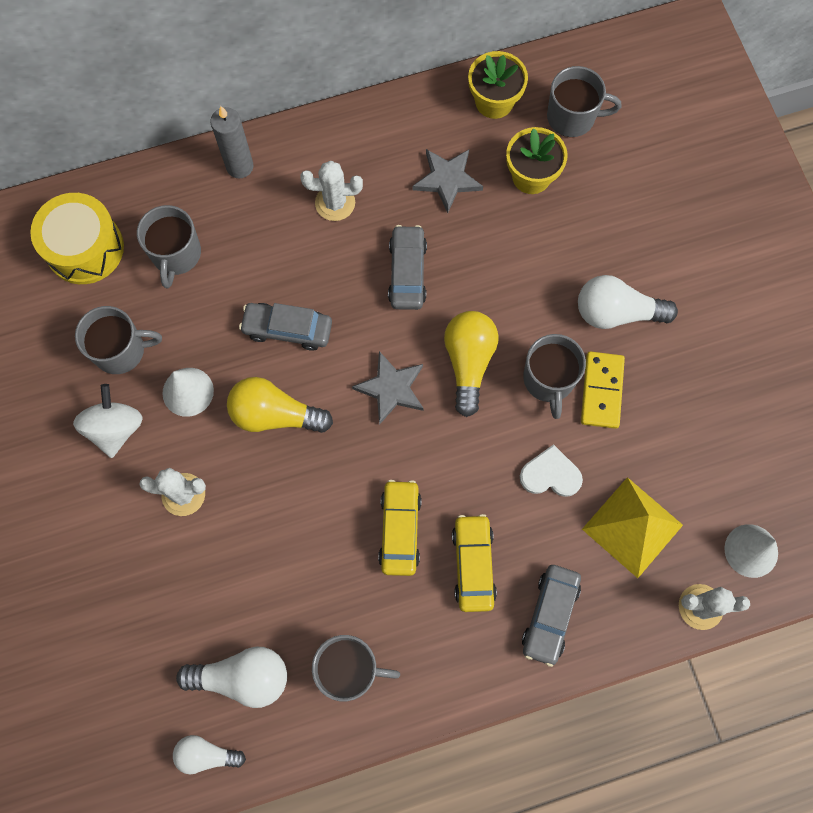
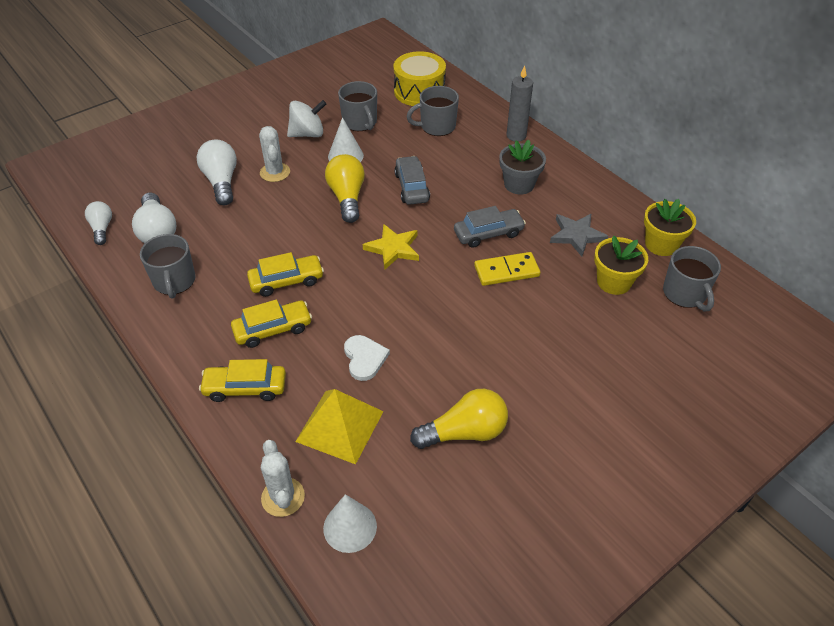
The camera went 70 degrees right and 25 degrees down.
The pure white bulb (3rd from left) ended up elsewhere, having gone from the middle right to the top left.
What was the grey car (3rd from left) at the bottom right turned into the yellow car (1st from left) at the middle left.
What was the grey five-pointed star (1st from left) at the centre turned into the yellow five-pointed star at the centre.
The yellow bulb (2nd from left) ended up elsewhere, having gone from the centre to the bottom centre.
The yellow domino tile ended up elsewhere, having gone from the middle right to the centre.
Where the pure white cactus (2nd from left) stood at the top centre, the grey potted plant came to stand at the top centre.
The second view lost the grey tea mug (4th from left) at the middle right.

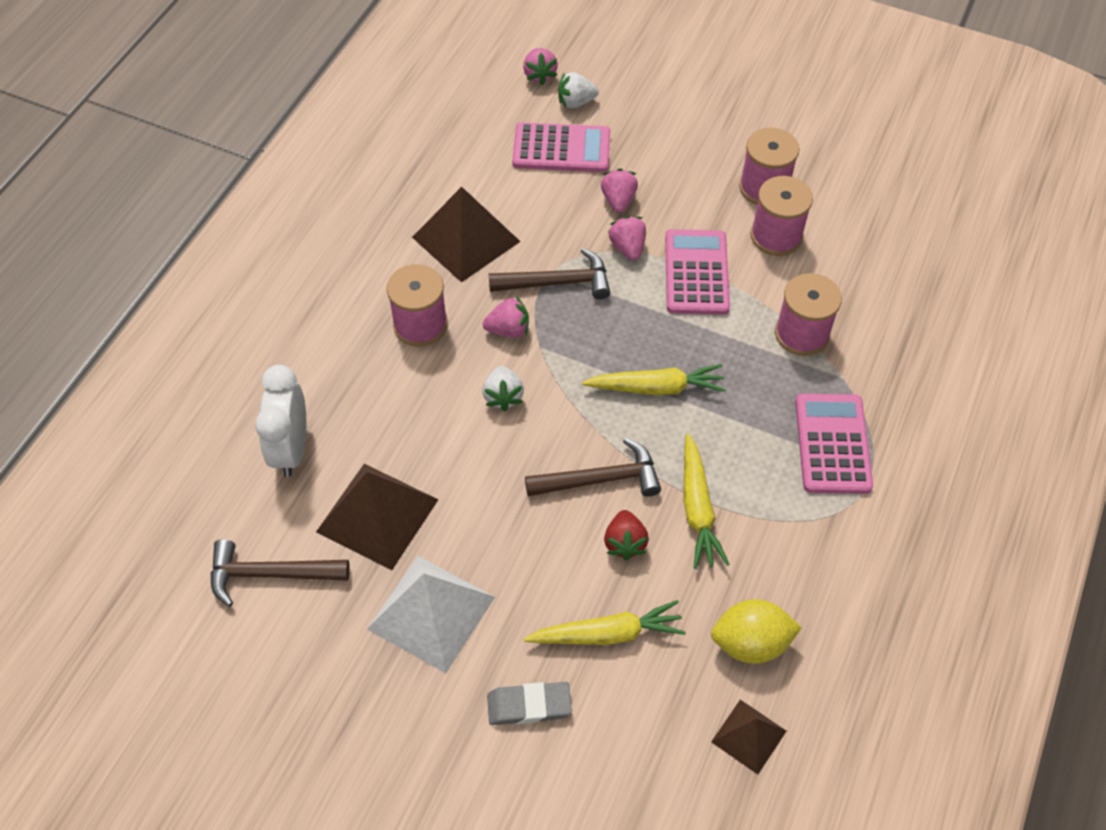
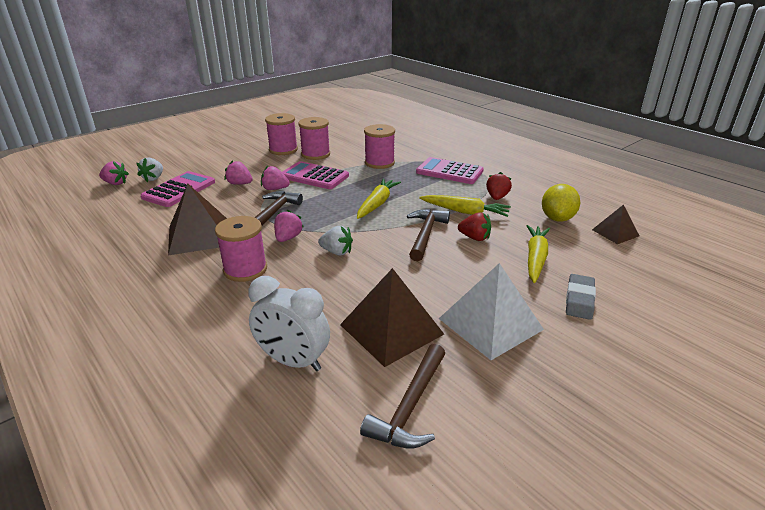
The camera went 65 degrees left and 25 degrees down.
The second view gained the scarlet strawberry (2nd from left) at the centre.

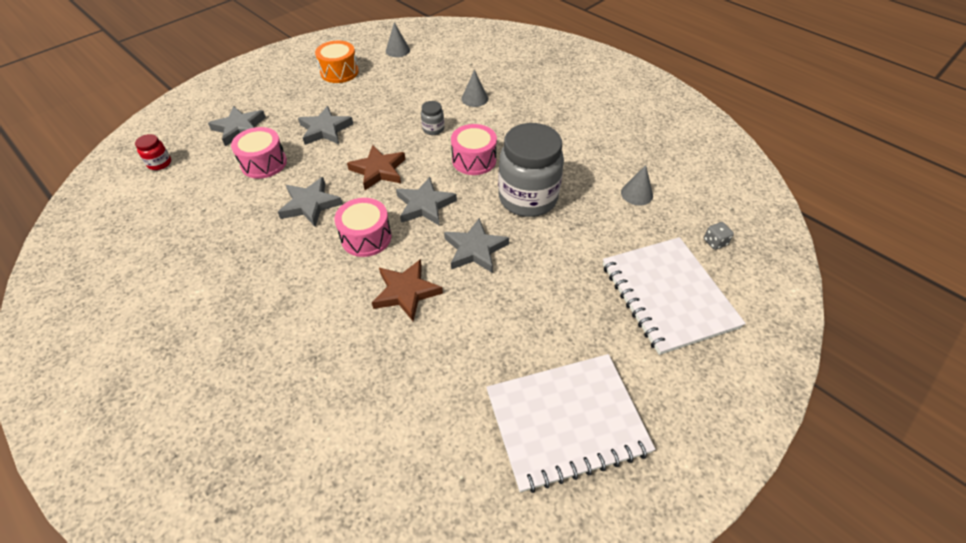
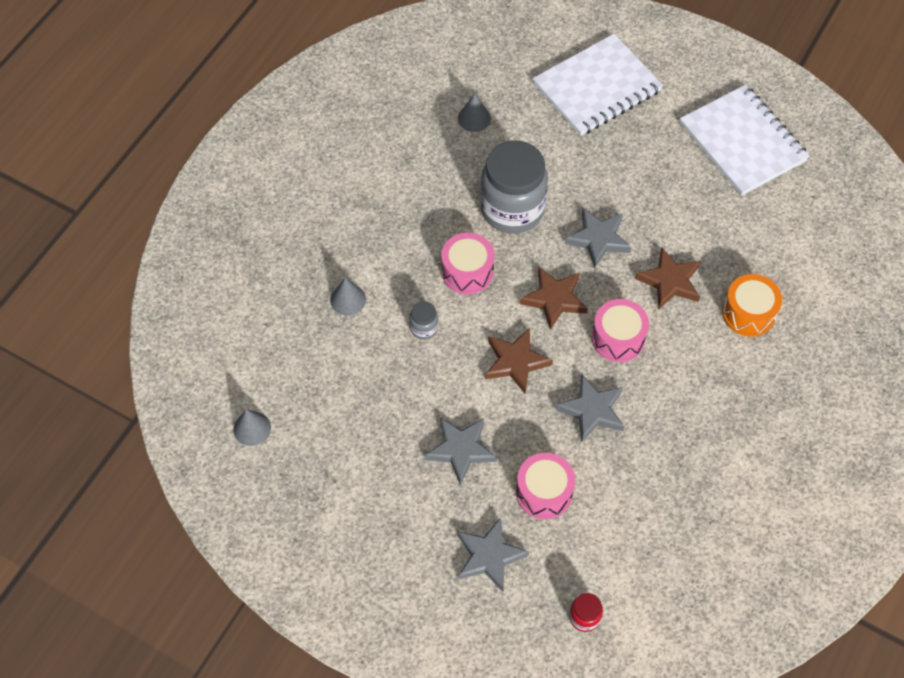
The camera went 105 degrees left and 10 degrees up.
What was the grey five-pointed star (4th from left) at the centre turned into the dark brown five-pointed star (2nd from left) at the centre.
The bright orange drum ended up elsewhere, having gone from the top centre to the middle right.
The second view lost the grey die at the middle right.

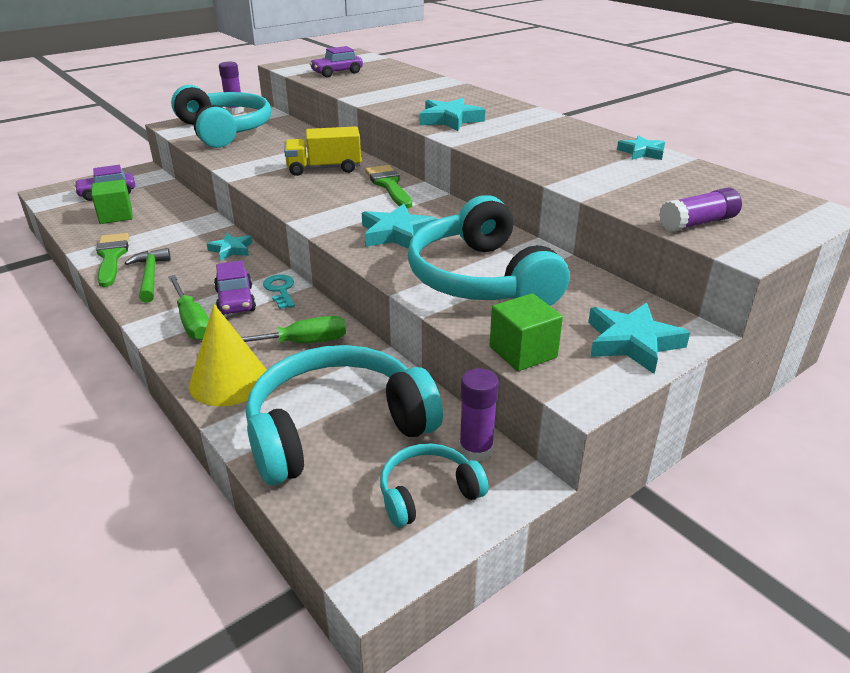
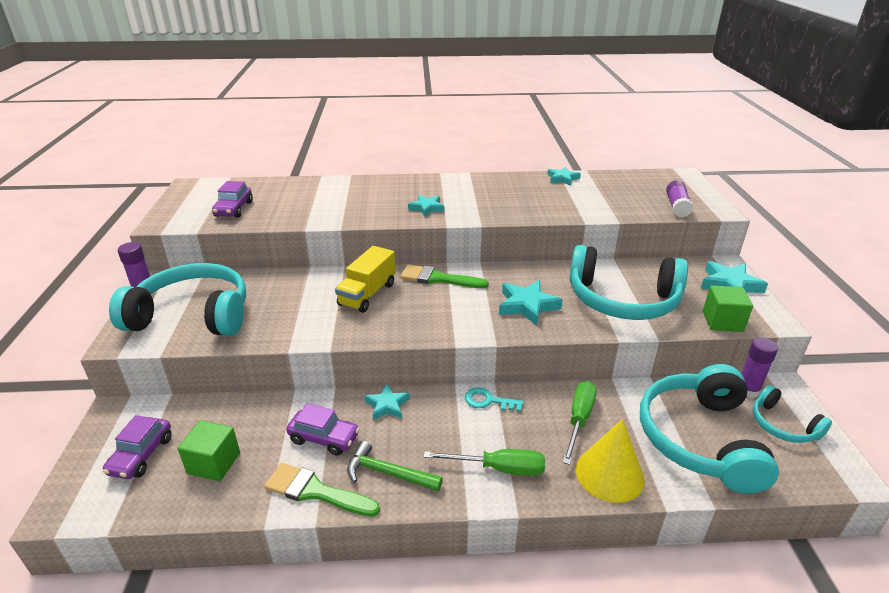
The camera went 55 degrees left and 0 degrees up.
The purple car (2nd from left in the first image) ended up elsewhere, having gone from the middle left to the bottom centre.
The size of the aqua five-pointed star (3rd from left in the first image) at the top centre changed by a factor of 0.64.
The aqua headphones (3rd from left in the first image) at the bottom centre ended up facing another way, 45 degrees counterclockwise from before.

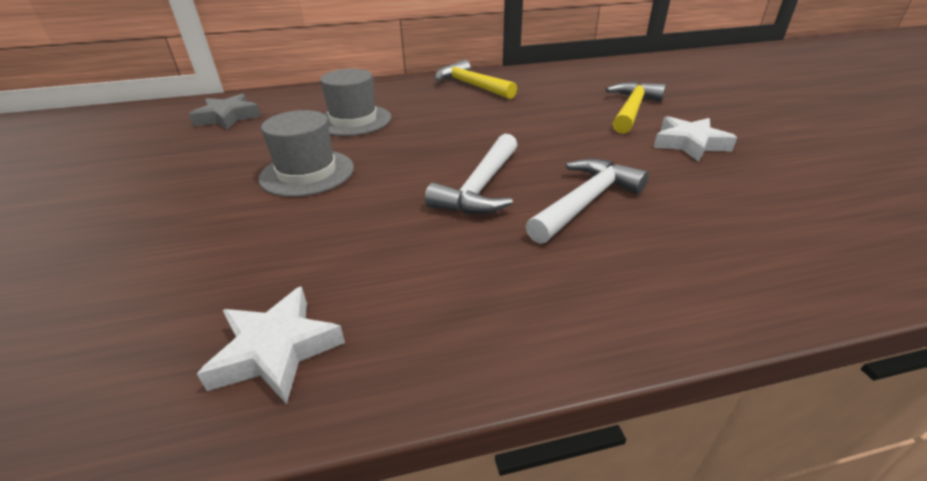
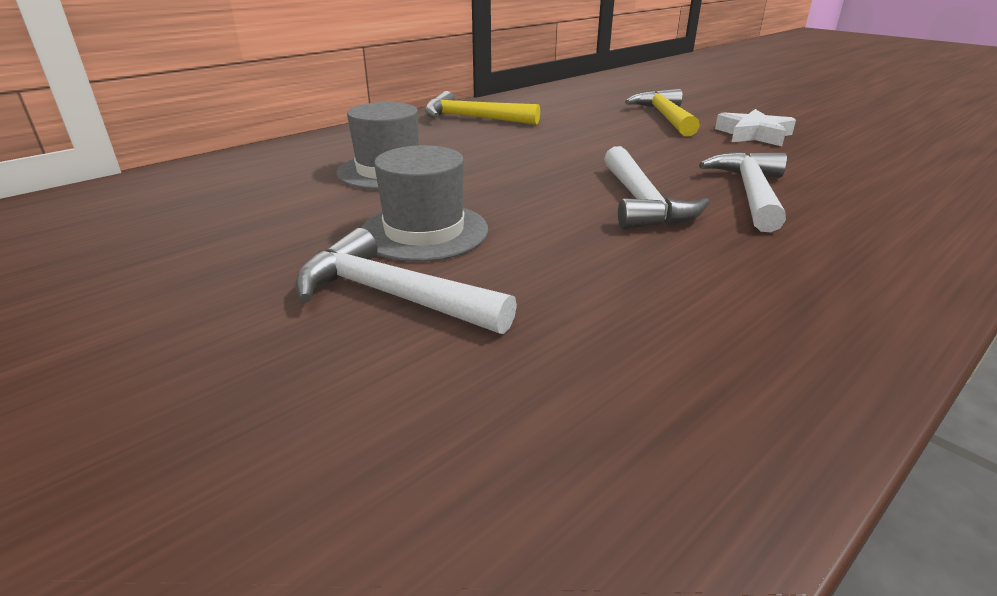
The camera went 30 degrees left and 5 degrees down.
The second view gained the pure white hammer (1st from left) at the centre.
The second view lost the grey five-pointed star at the top left.
The second view lost the pure white five-pointed star (1st from left) at the bottom left.

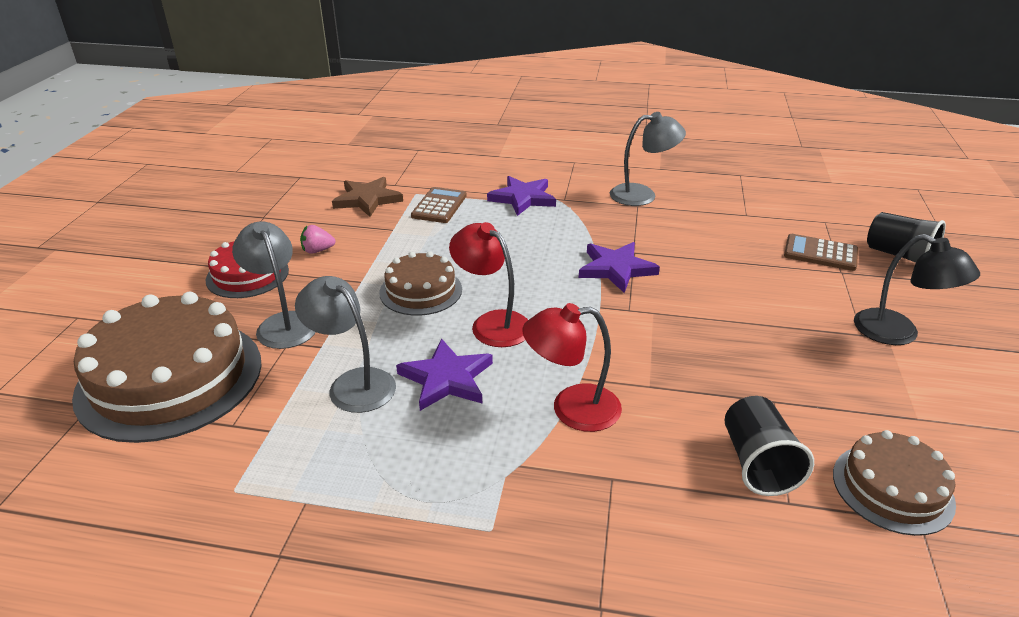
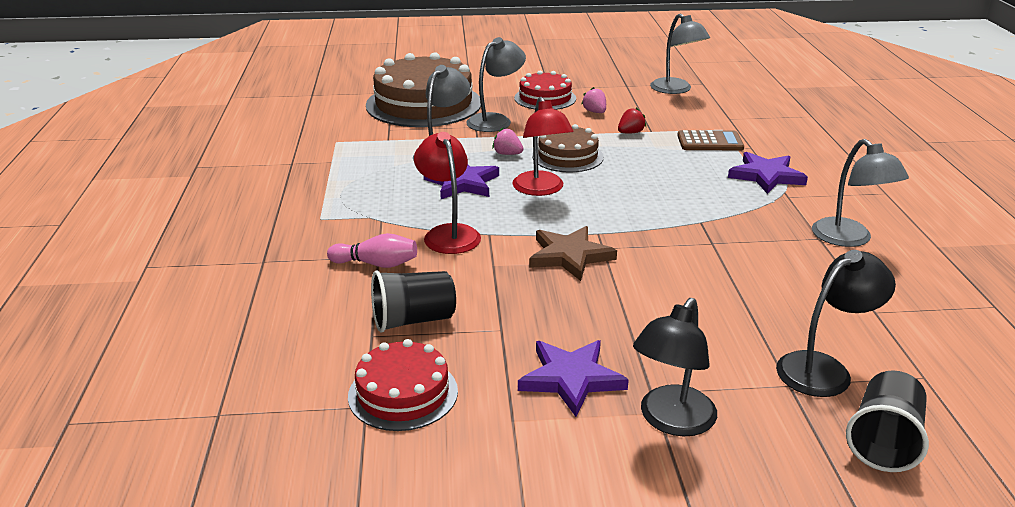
The camera went 75 degrees right and 5 degrees down.
The second view gained the rosy bowling pin at the centre.
What was the dark brown cake (3rd from left) at the bottom right turned into the scarlet cake (1st from left) at the bottom centre.
The second view gained the rosy strawberry (1st from left) at the top centre.
The scarlet reading lamp (1st from left in the first image) at the centre ended up facing another way, 135 degrees clockwise from before.
The purple five-pointed star (3rd from left in the first image) ended up elsewhere, having gone from the centre to the bottom centre.
The dark brown five-pointed star ended up elsewhere, having gone from the top centre to the centre.
The second view gained the scarlet strawberry at the top centre.
The second view gained the grey reading lamp (3rd from left) at the top right.
Where the dark brown calculator (2nd from left) stood at the middle right, the jet-black reading lamp (2nd from left) came to stand at the middle right.

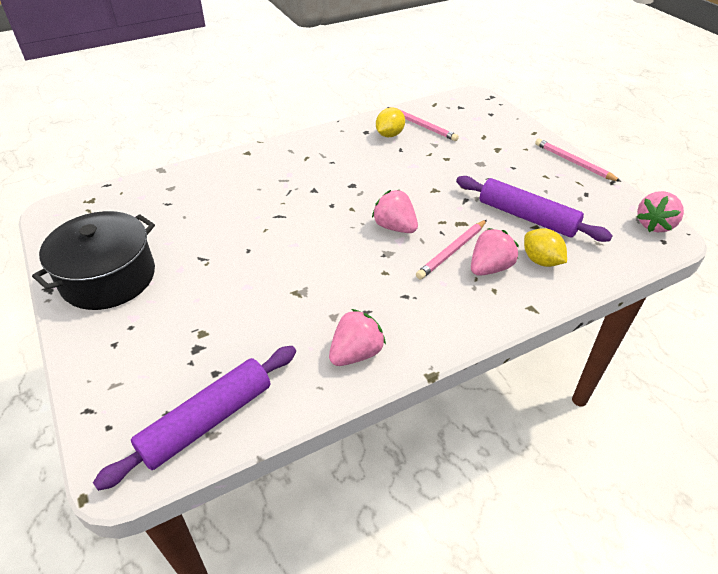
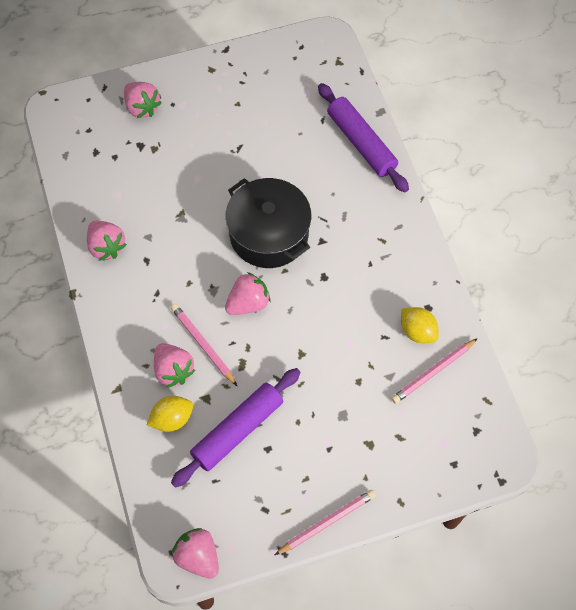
The camera went 100 degrees right and 20 degrees up.
The second view gained the rosy strawberry (2nd from left) at the top left.
The jet-black stockpot ended up elsewhere, having gone from the middle left to the centre.
The purple dough roller (1st from left in the first image) ended up elsewhere, having gone from the bottom left to the top centre.

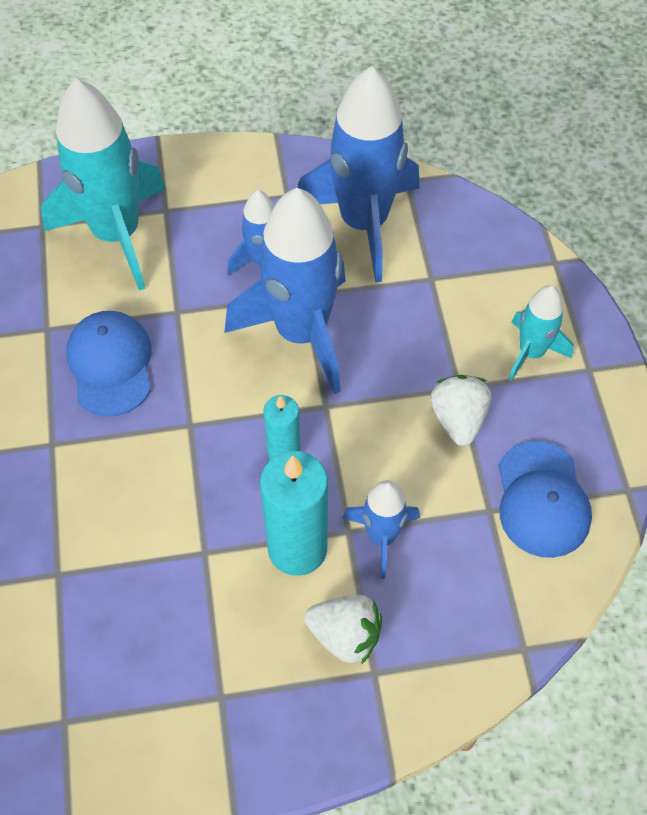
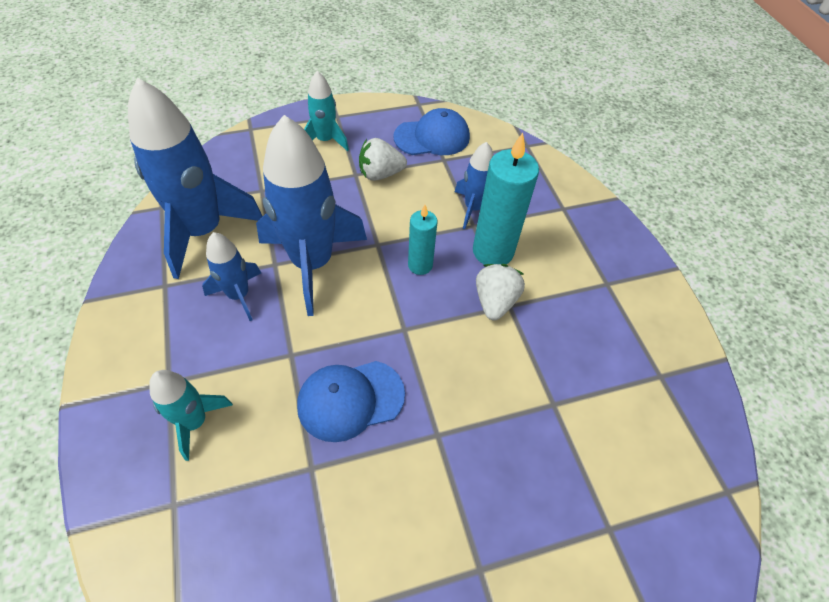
The camera went 100 degrees left and 5 degrees down.
The size of the aqua spaceship (1st from left) at the top left changed by a factor of 0.52.
The pure white strawberry (1st from left in the first image) ended up elsewhere, having gone from the bottom centre to the centre.

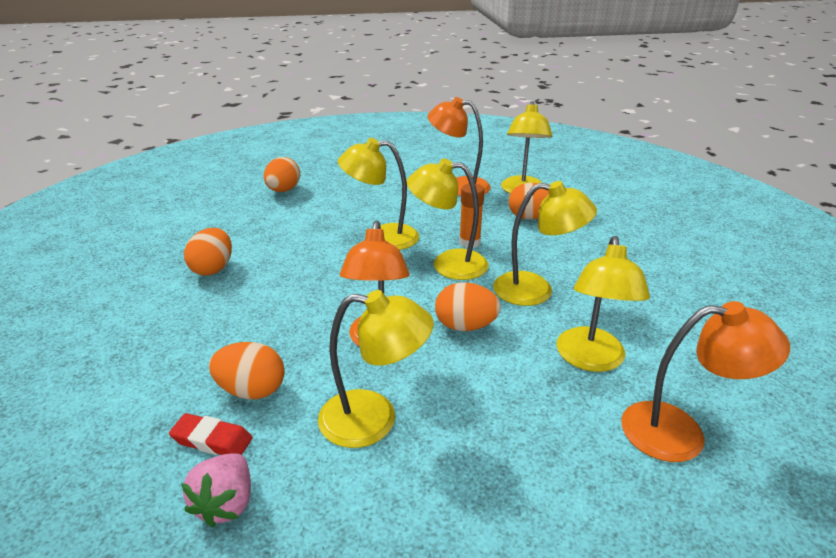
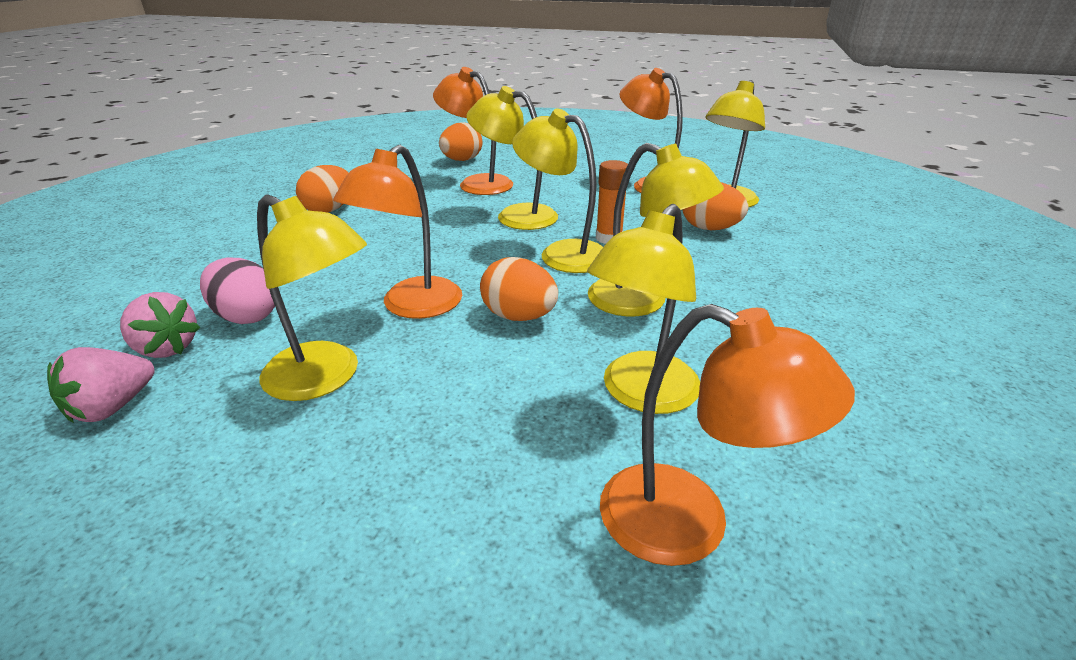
The camera went 25 degrees right and 0 degrees up.
Where the scarlet pencil eraser stood at the bottom left, the rosy strawberry (2nd from left) came to stand at the middle left.
What was the bright orange egg (2nd from left) at the middle left turned into the rosy egg at the middle left.
The second view gained the bright orange reading lamp (2nd from left) at the top centre.

